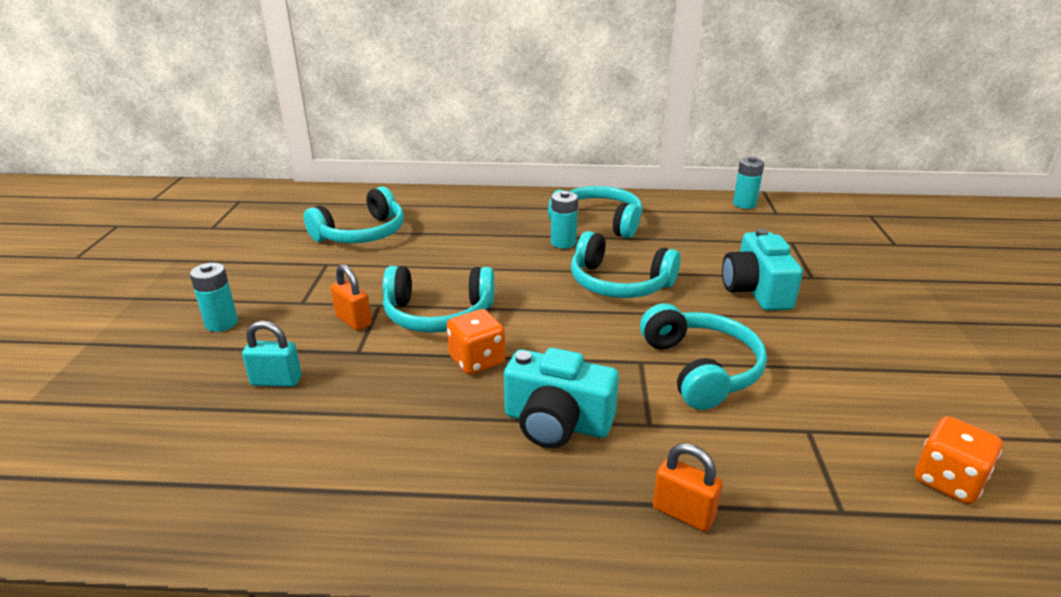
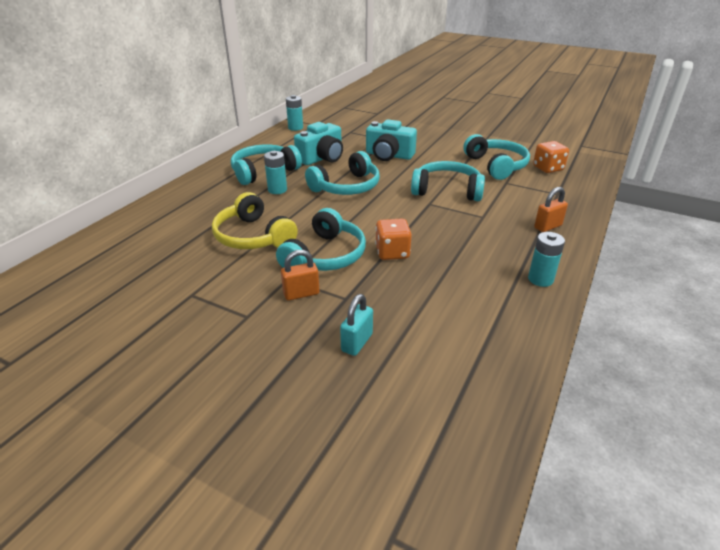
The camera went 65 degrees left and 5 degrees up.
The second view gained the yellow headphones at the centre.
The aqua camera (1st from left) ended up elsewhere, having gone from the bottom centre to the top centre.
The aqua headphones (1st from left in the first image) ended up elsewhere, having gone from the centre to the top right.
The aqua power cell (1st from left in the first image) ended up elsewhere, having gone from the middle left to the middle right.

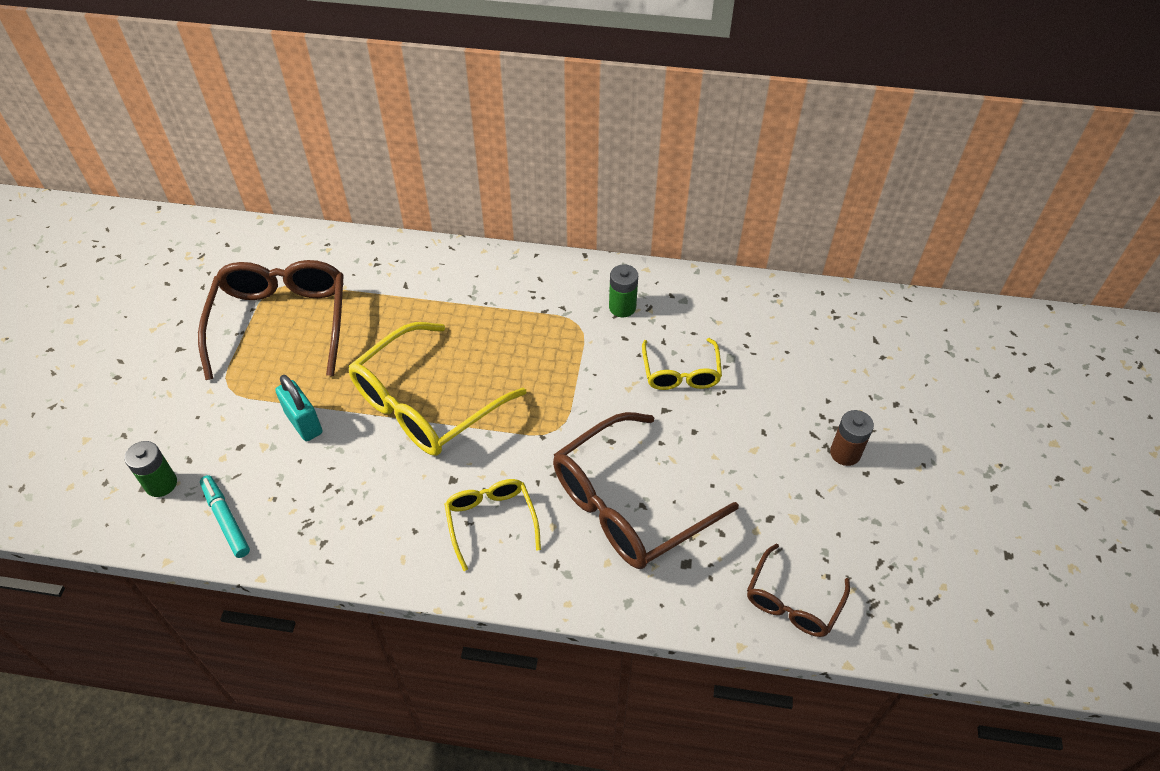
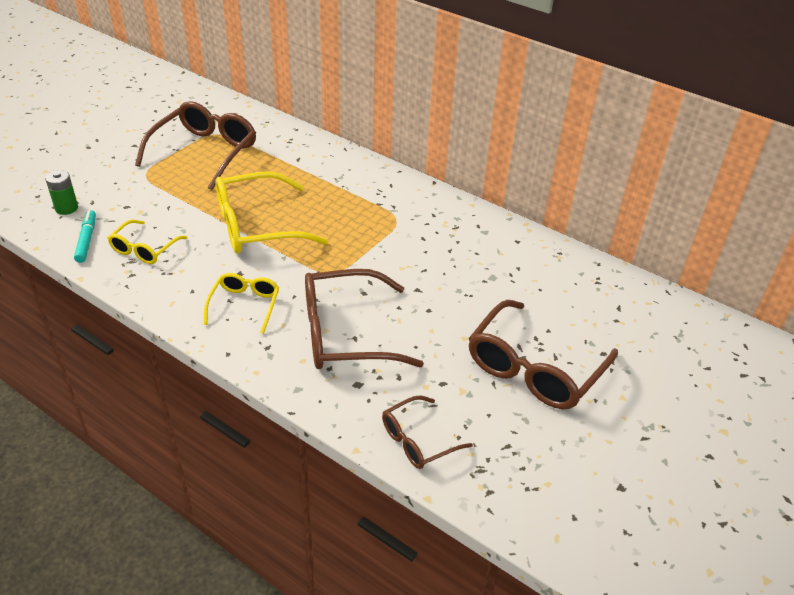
The camera went 25 degrees right and 10 degrees down.
The yellow eyeglasses (3rd from left in the first image) ended up elsewhere, having gone from the centre to the middle left.
Where the dark brown power cell stood at the middle right, the dark brown eyeglasses (4th from left) came to stand at the middle right.
The second view lost the aqua padlock at the middle left.
The second view lost the leaf-green power cell (2nd from left) at the centre.

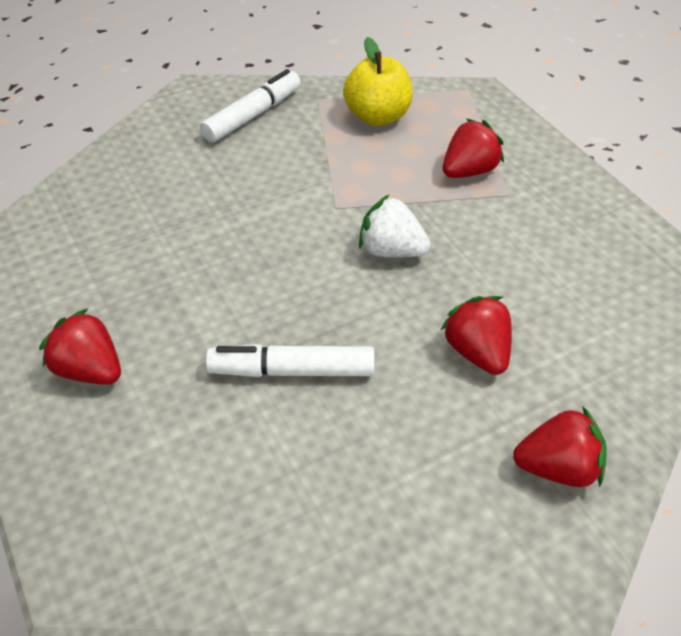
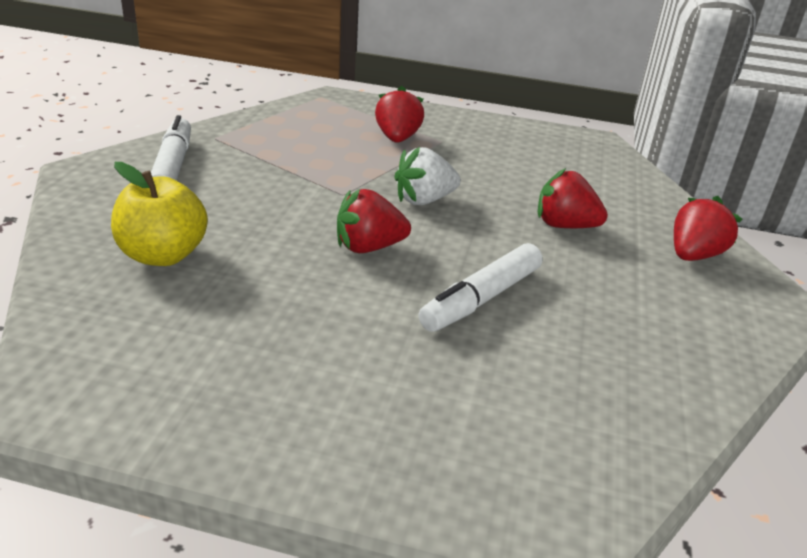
The camera went 50 degrees left and 15 degrees down.
The yellow toy apple ended up elsewhere, having gone from the top centre to the middle left.
The scarlet strawberry (1st from left) ended up elsewhere, having gone from the middle left to the centre.

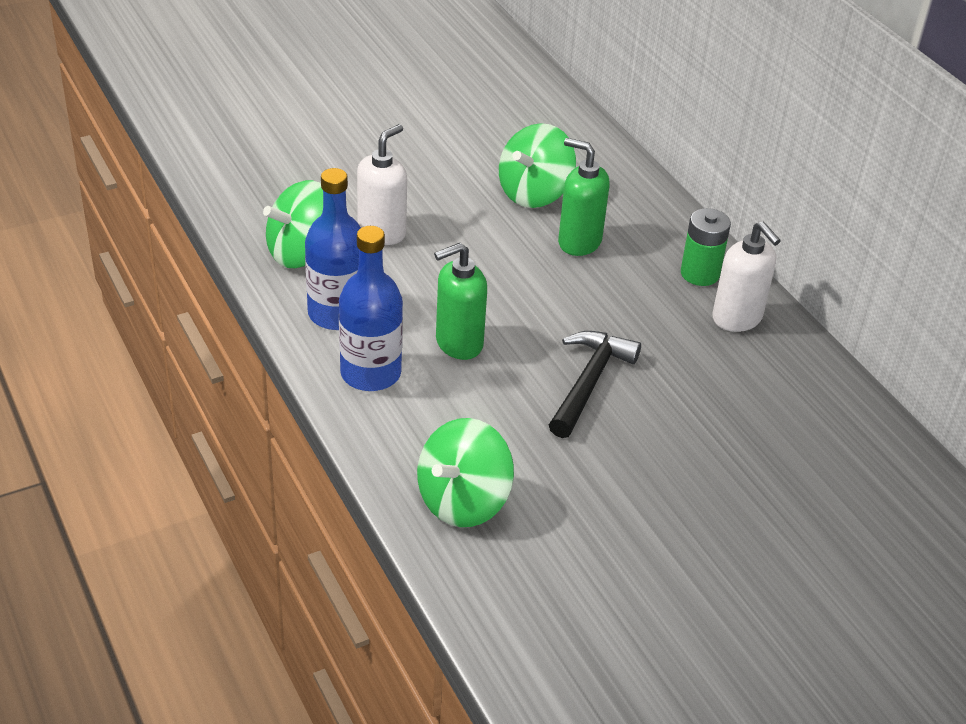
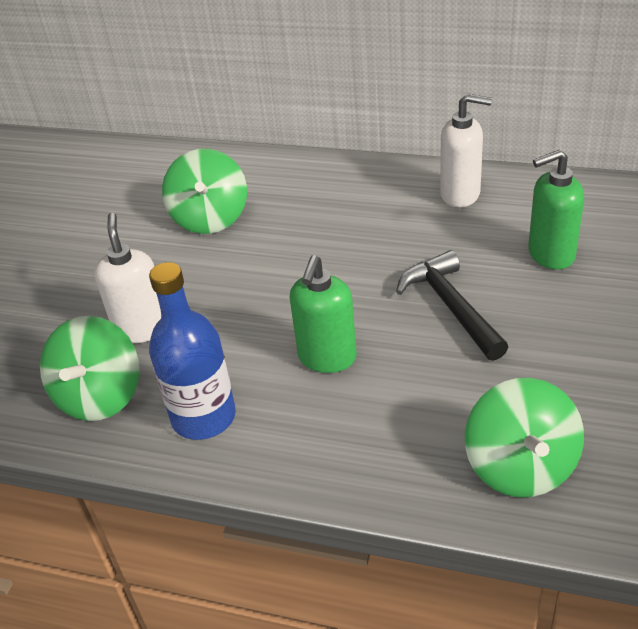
The camera went 40 degrees left and 0 degrees up.
The leaf-green soap dispenser (2nd from left) ended up elsewhere, having gone from the top centre to the middle right.
The second view lost the royal blue flask (2nd from left) at the centre.
The second view lost the leaf-green power cell at the middle right.

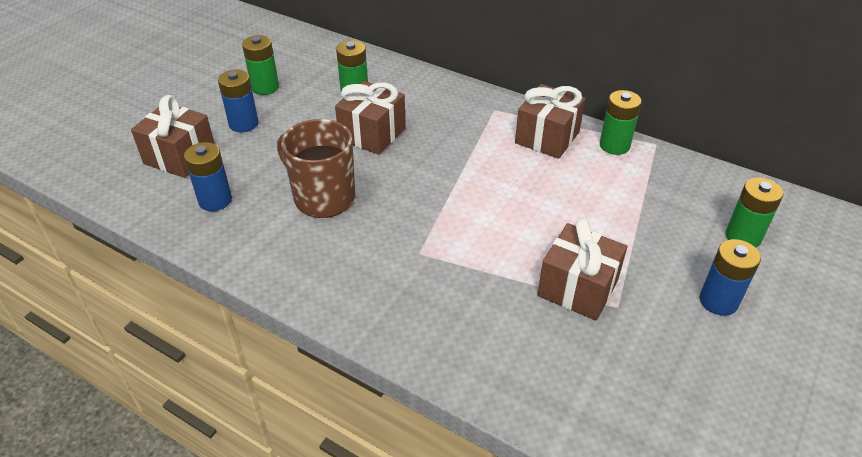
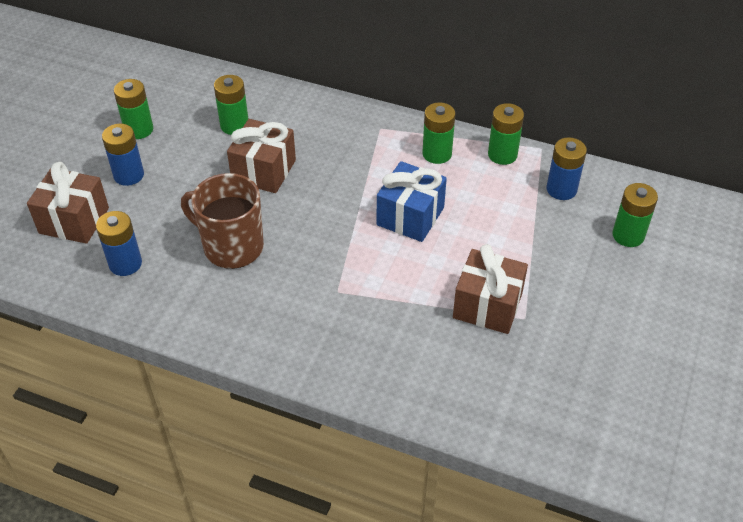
The camera went 10 degrees left and 5 degrees up.
The second view gained the royal blue wrapped gift at the centre.
Where the dark brown wrapped gift (3rd from left) stood at the top centre, the leaf-green power cell (3rd from left) came to stand at the top centre.
The royal blue power cell (3rd from left) ended up elsewhere, having gone from the middle right to the top right.

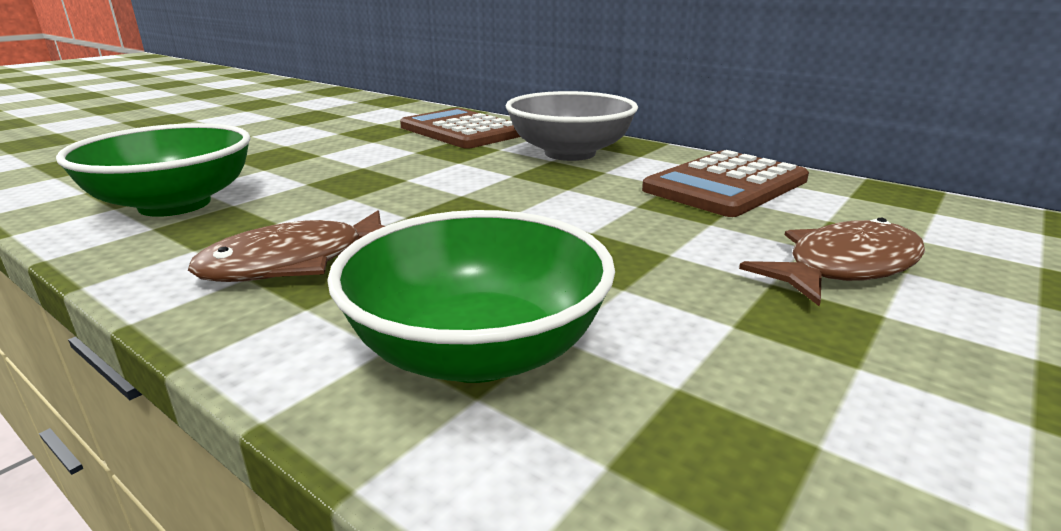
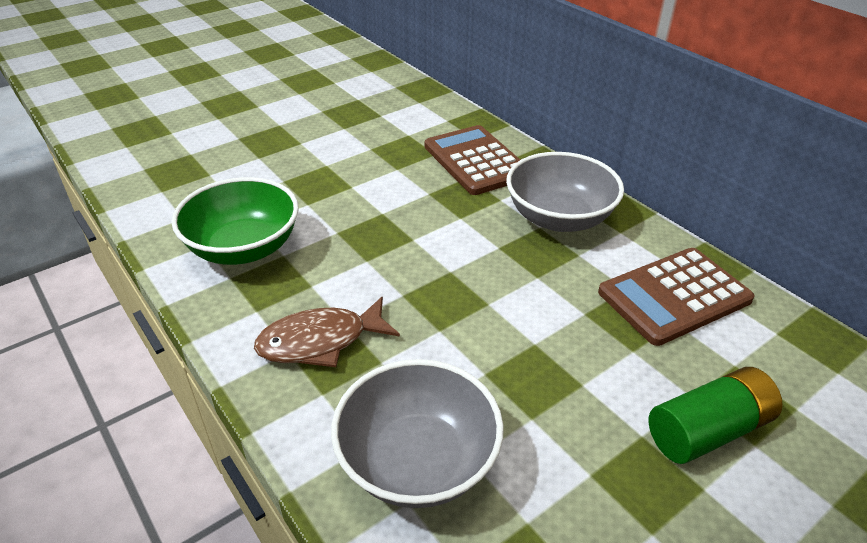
The camera went 15 degrees right and 15 degrees up.
What was the leaf-green deep dish (2nd from left) at the centre turned into the grey deep dish (1st from left) at the bottom centre.
Where the dark brown toy fish (2nd from left) stood at the middle right, the leaf-green power cell came to stand at the bottom right.

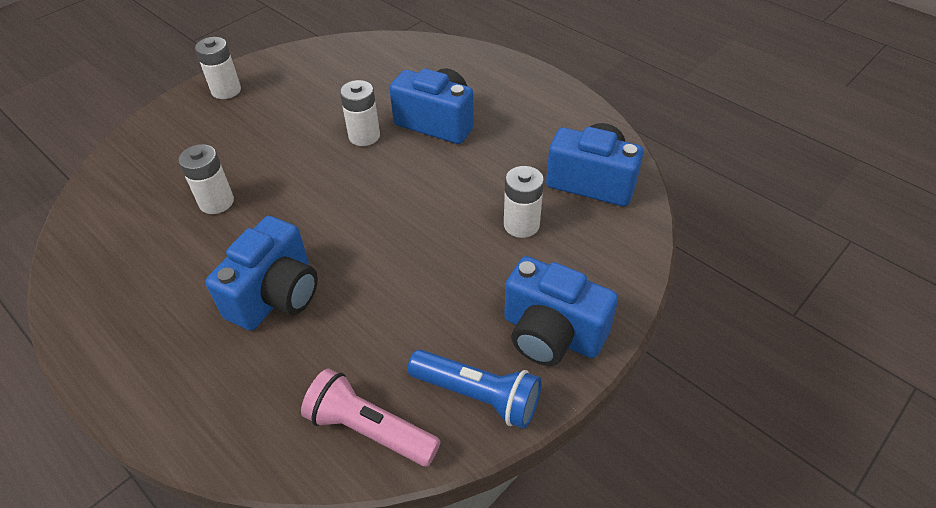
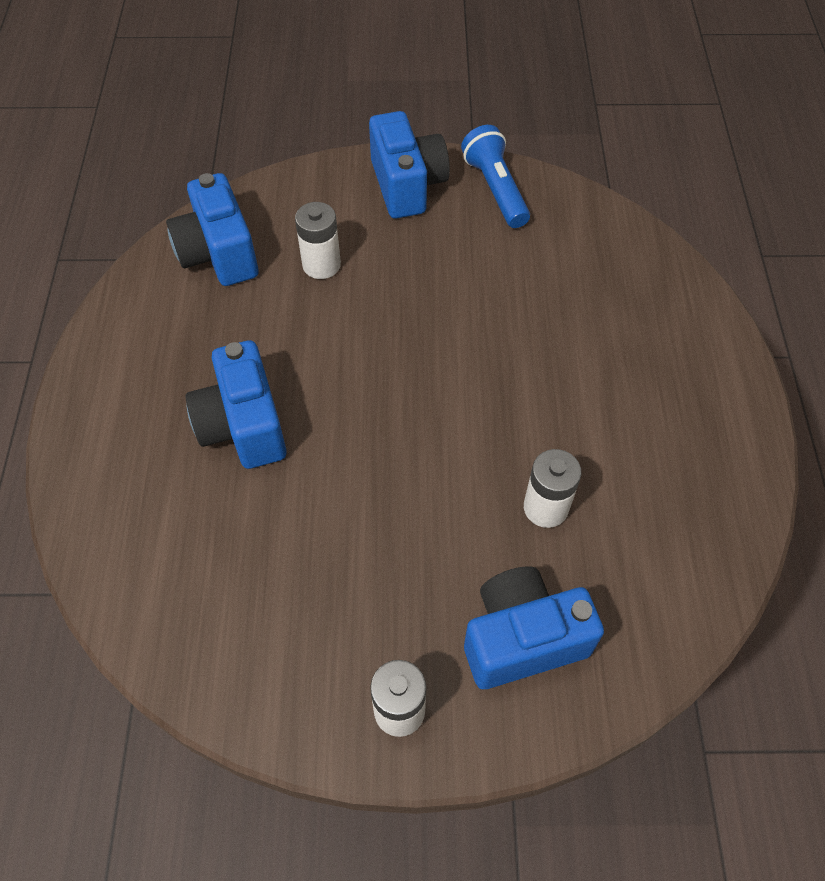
The camera went 135 degrees left and 10 degrees up.
The royal blue camera (1st from left in the first image) ended up elsewhere, having gone from the middle left to the bottom centre.
The second view lost the rosy torch at the bottom centre.
The second view lost the pure white power cell (3rd from left) at the top centre.

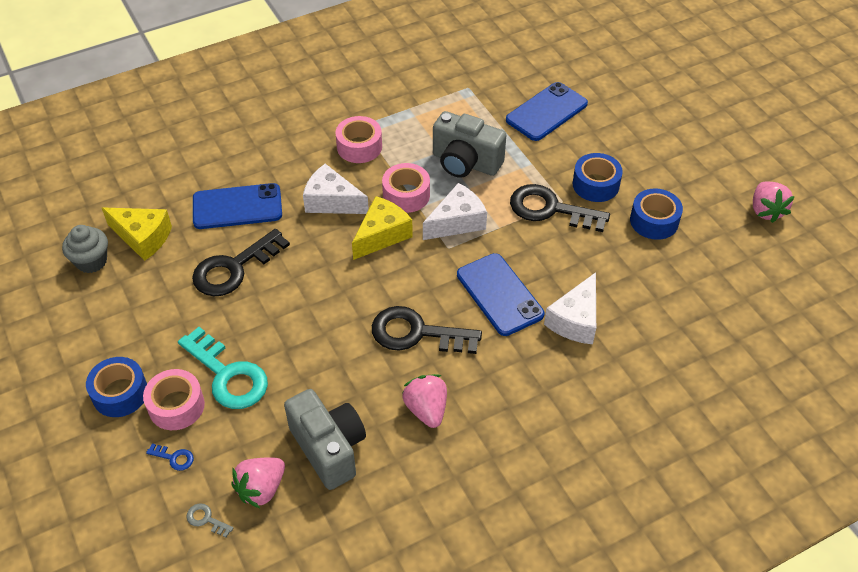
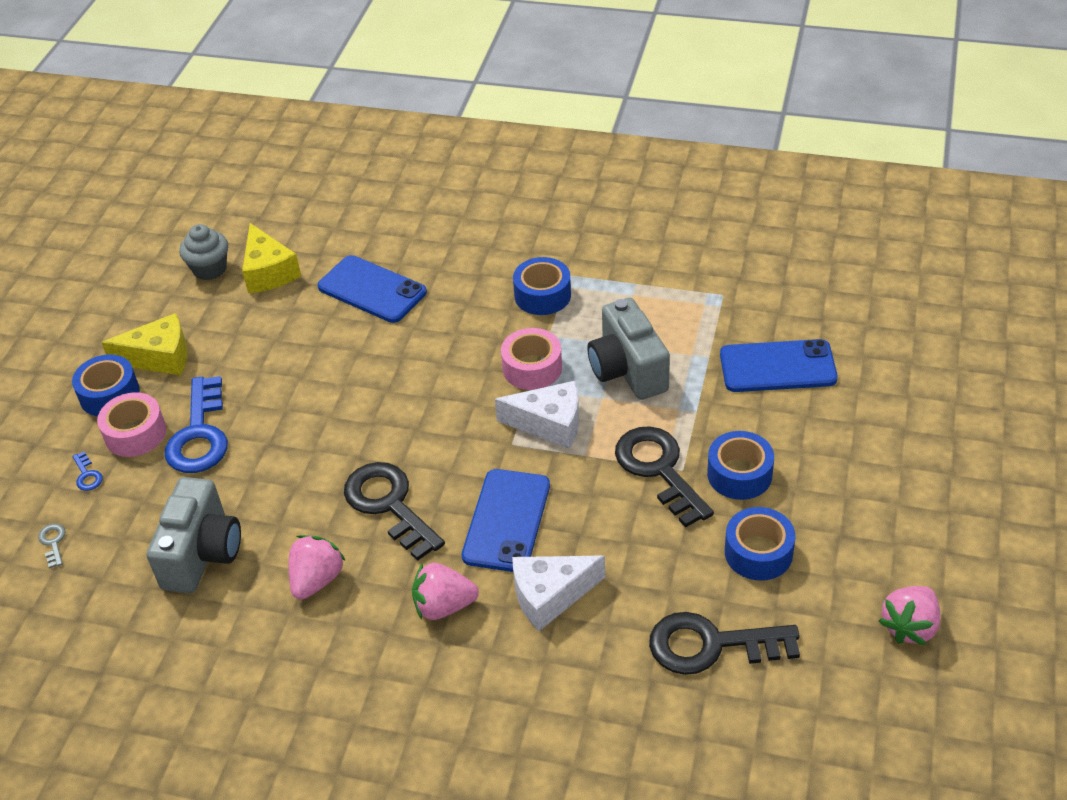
The camera went 45 degrees right and 5 degrees down.
The yellow cheese wedge (2nd from left in the first image) ended up elsewhere, having gone from the centre to the middle left.
What was the aqua key at the middle left turned into the royal blue key (2nd from left) at the middle left.
The rosy strawberry (1st from left in the first image) ended up elsewhere, having gone from the bottom left to the bottom centre.
What was the rosy sticky tape (2nd from left) at the top centre turned into the royal blue sticky tape (2nd from left) at the centre.
The jet-black key (1st from left in the first image) ended up elsewhere, having gone from the middle left to the bottom right.
The second view lost the pure white cheese wedge (1st from left) at the top centre.

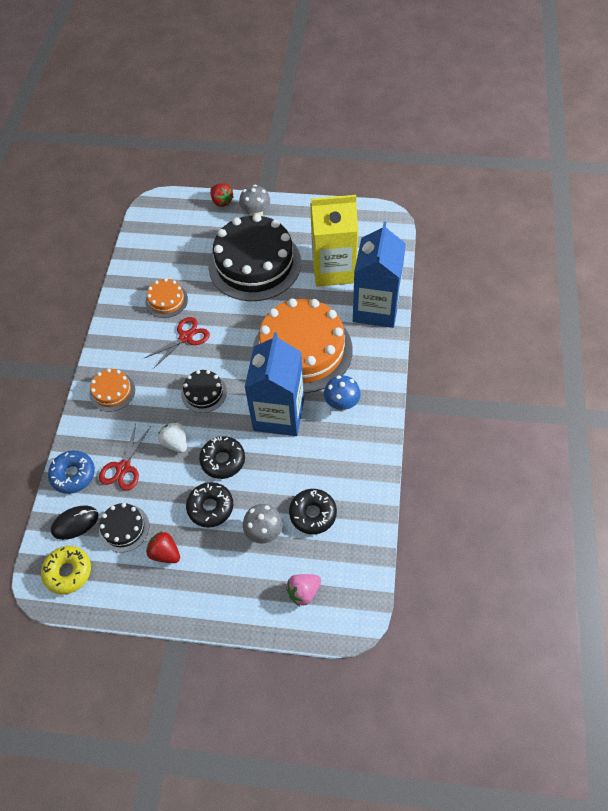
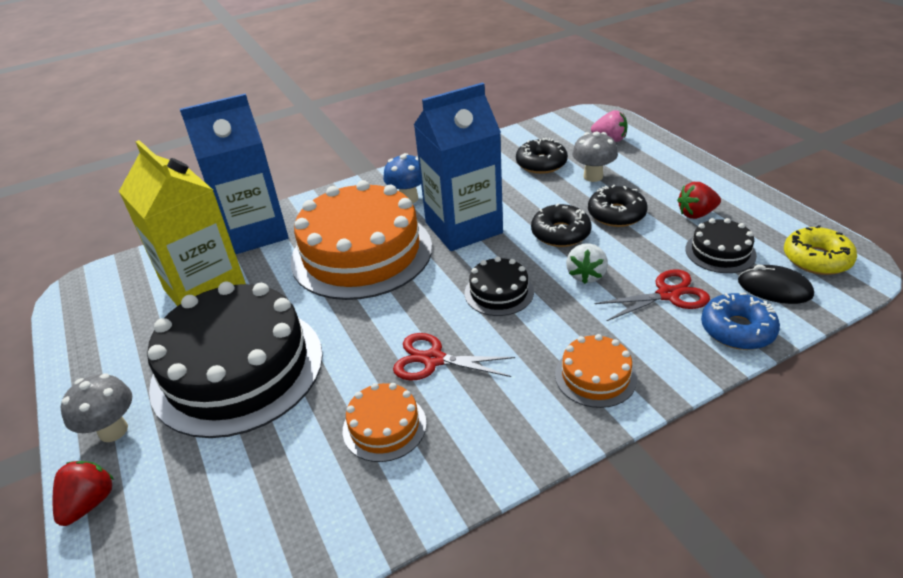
The camera went 125 degrees left and 20 degrees down.
The scarlet strawberry (1st from left in the first image) at the bottom left ended up facing another way, 75 degrees clockwise from before.

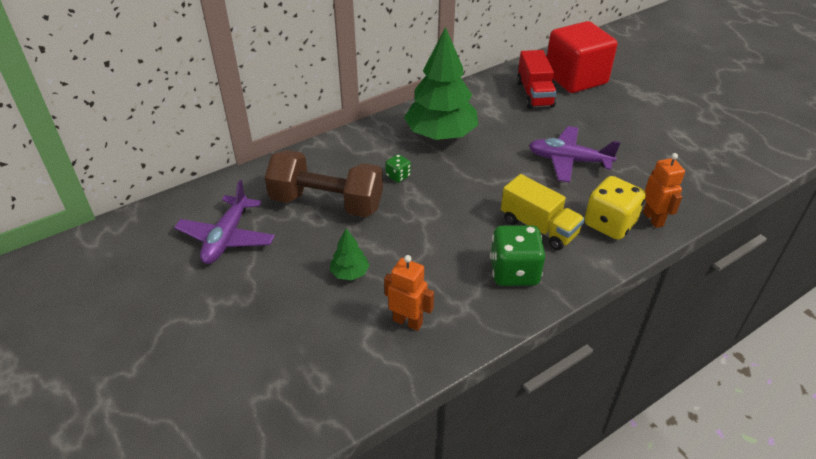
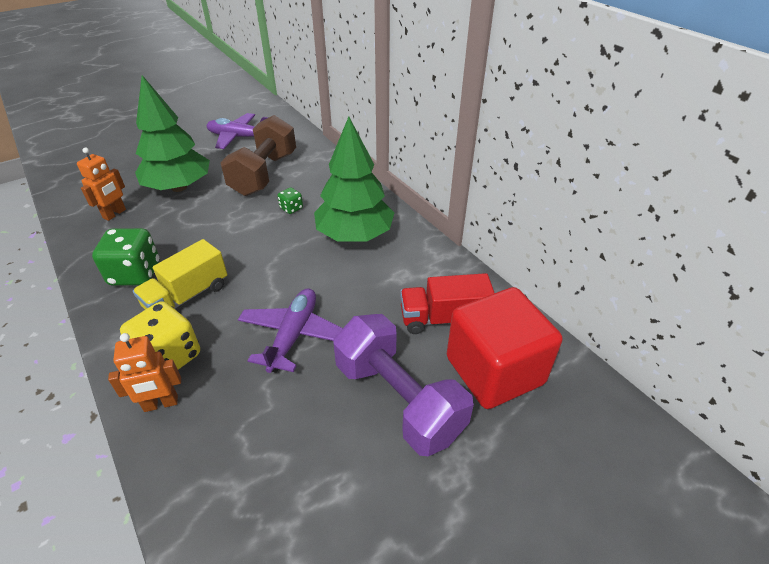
The camera went 90 degrees right and 0 degrees up.
The size of the leaf-green toy tree (1st from left) at the centre changed by a factor of 2.31.
The second view gained the purple free weight at the bottom centre.

